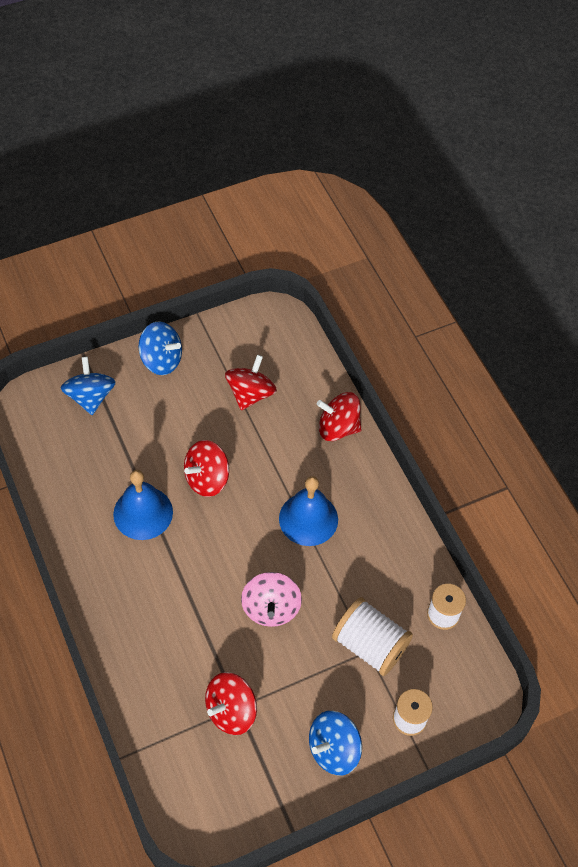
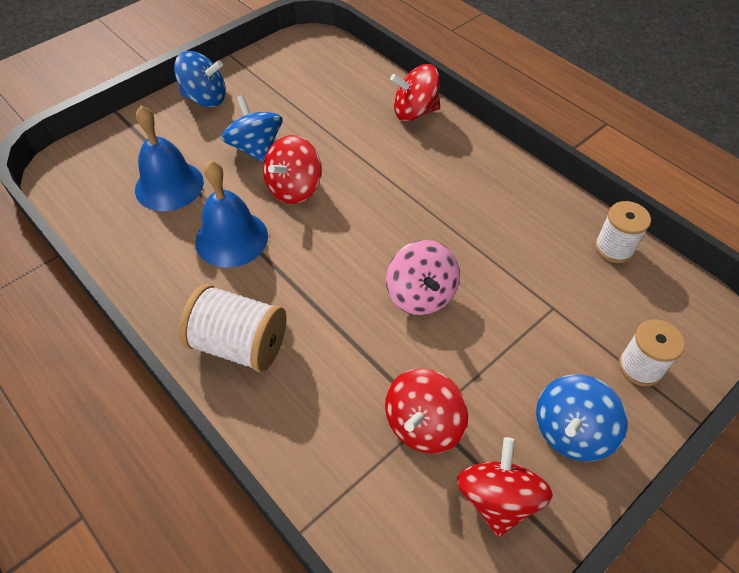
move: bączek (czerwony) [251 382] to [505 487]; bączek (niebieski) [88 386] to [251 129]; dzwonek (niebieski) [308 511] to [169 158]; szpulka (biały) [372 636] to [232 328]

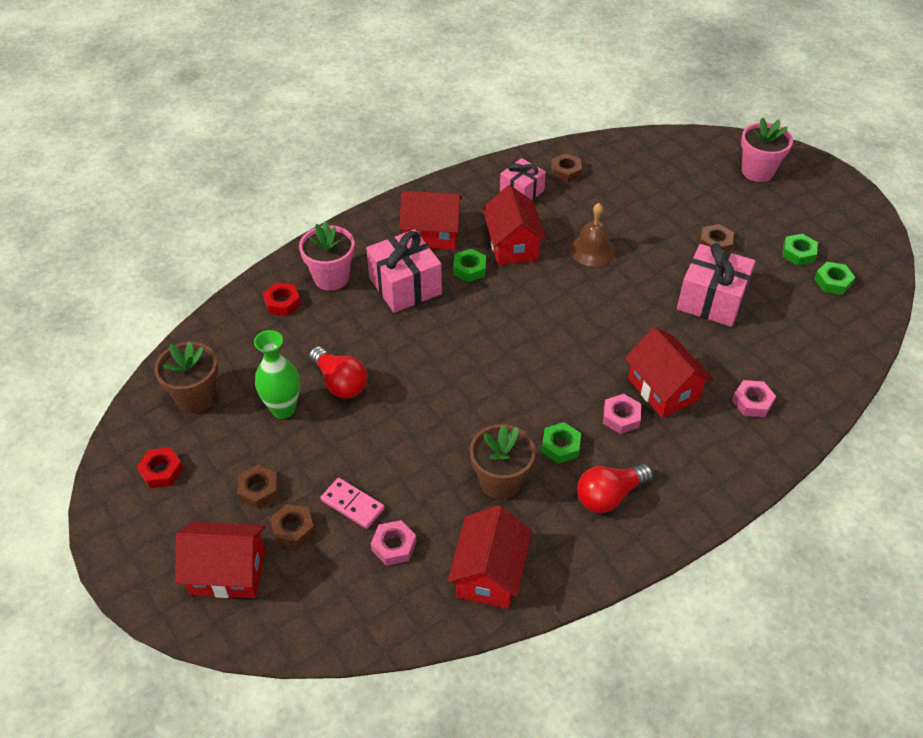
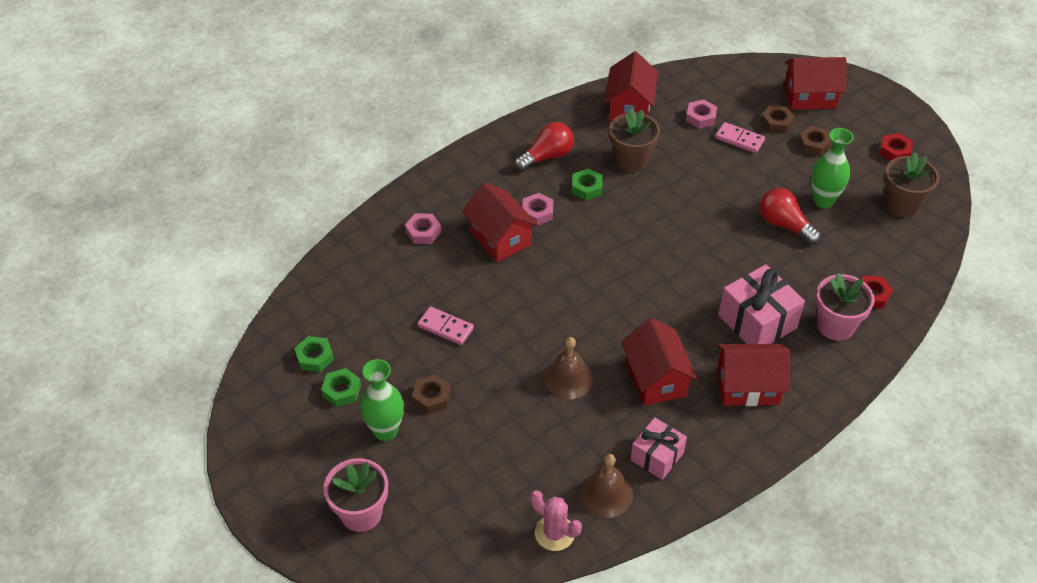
delete: nakrętka (zielony) [469 265]
insert: wazon (zielony) [382 400]; kaktus (różowy) [556 520]
replace: nakrętka (brązowy) [566 168] to dzwonek (brązowy) [606 486]; prezent (różowy) [716 285] to kostka domina (różowy) [446 326]

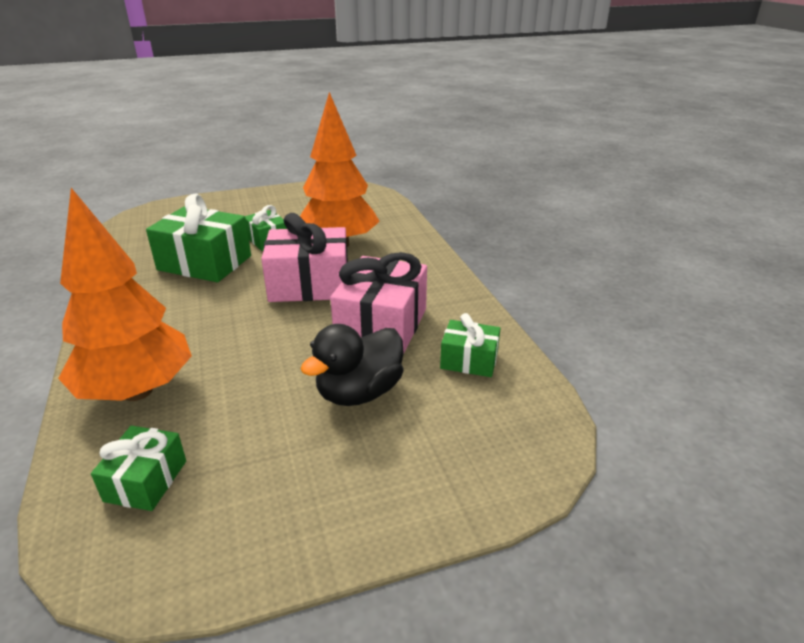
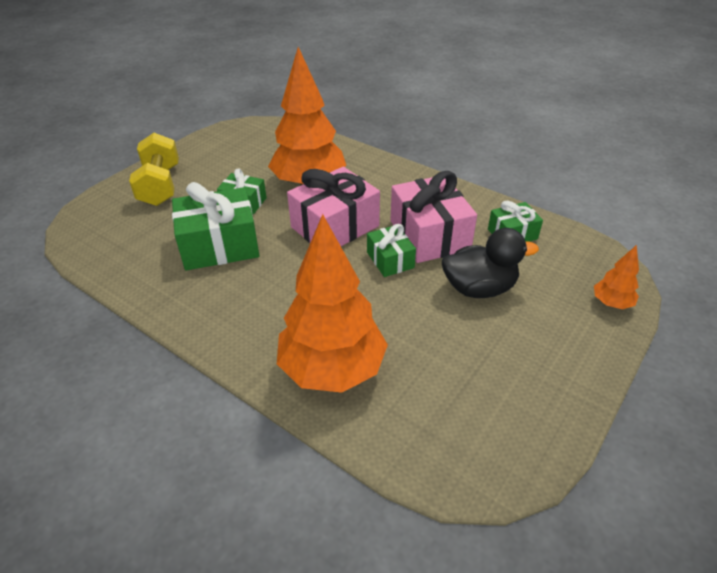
insert: hantel (żółty) [154 169]; drzewko (pomarańczowy) [616 277]
move: prezent (zielony) [138 468] to [391 250]
rotate: kaczka (czarny) [352 365] = [490 263] 105 degrees counterclockwise

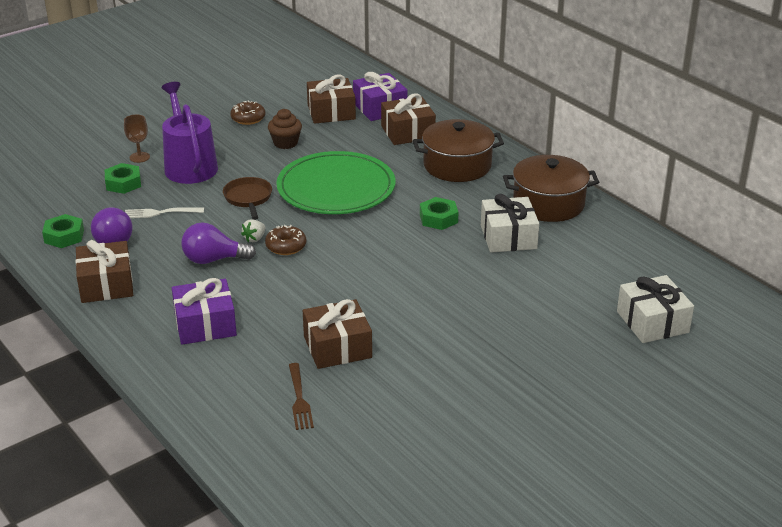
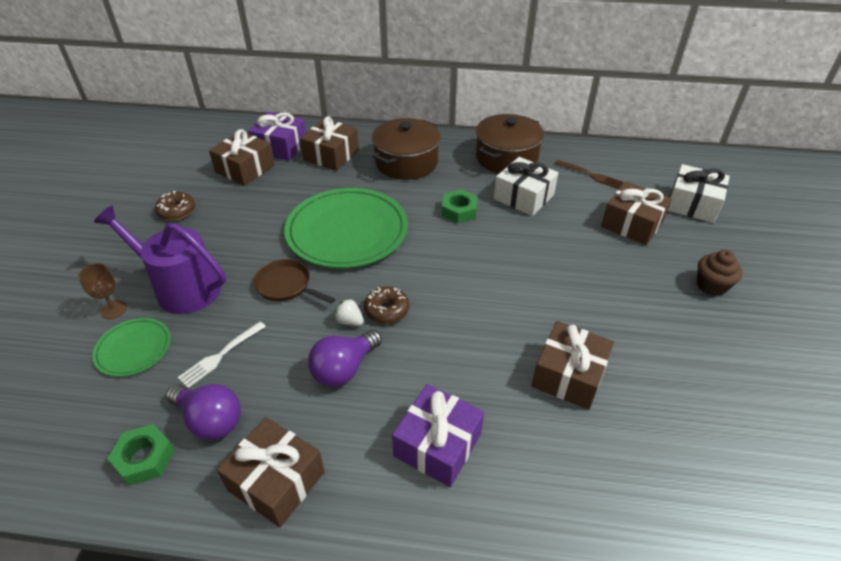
insert: prezent (brązowy) [636 213]
move: muffinka (brązowy) [285 129] to [720 273]; widelec (brązowy) [301 396] to [589 174]
replace: nakrętka (zielony) [123 178] to talerz (zielony) [131 347]
rotate: truskawka (biały) [253 230] = [349 312] 135 degrees clockwise

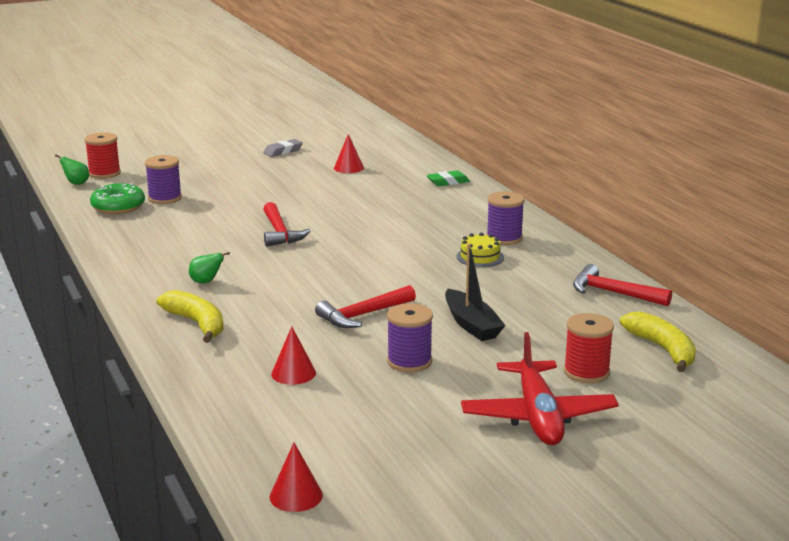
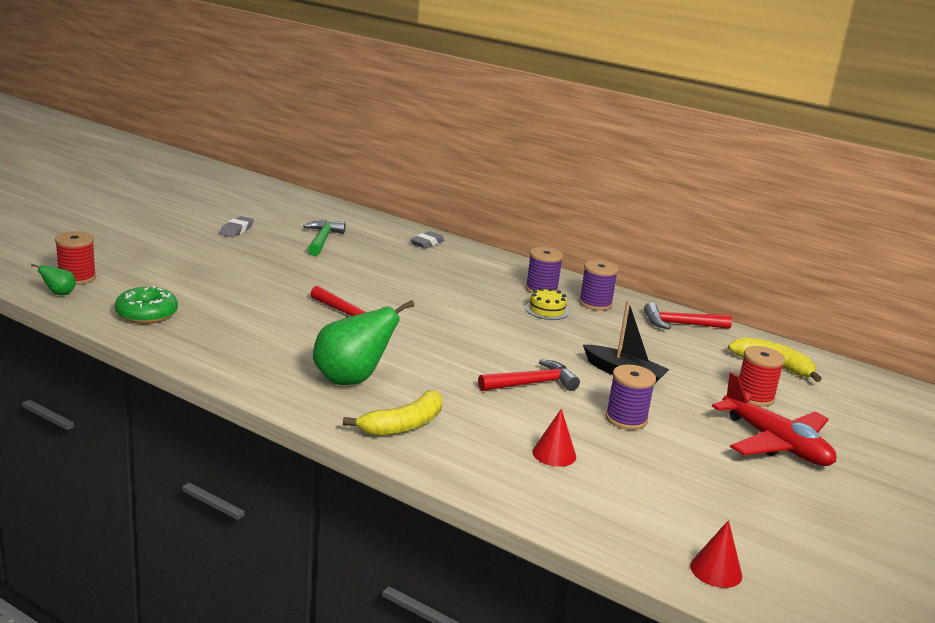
move: szpulka (fioletowy) [163 179] to [598 285]
replace: stożek (czerwony) [349 153] to młotek (zielony) [324 238]
recolor: gumka do mazania (zielony) [448 178] to gumka do mazania (szary) [427 239]
rotate: młotek (czerwony) [365 306] = [529 375] 135 degrees counterclockwise; banan (żółty) [190 316] = [393 413] 120 degrees clockwise
resize: gruszka (zielony) [209 267] = [363 342] x2.23

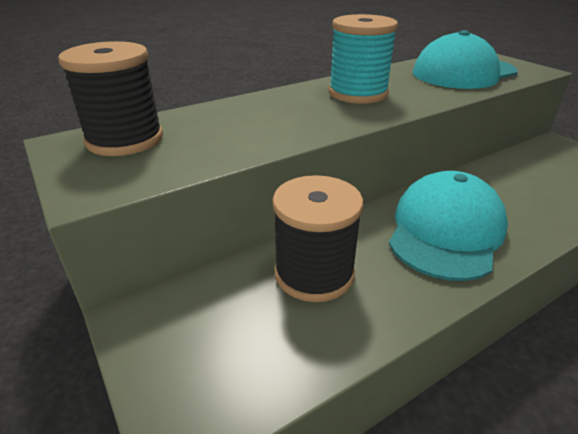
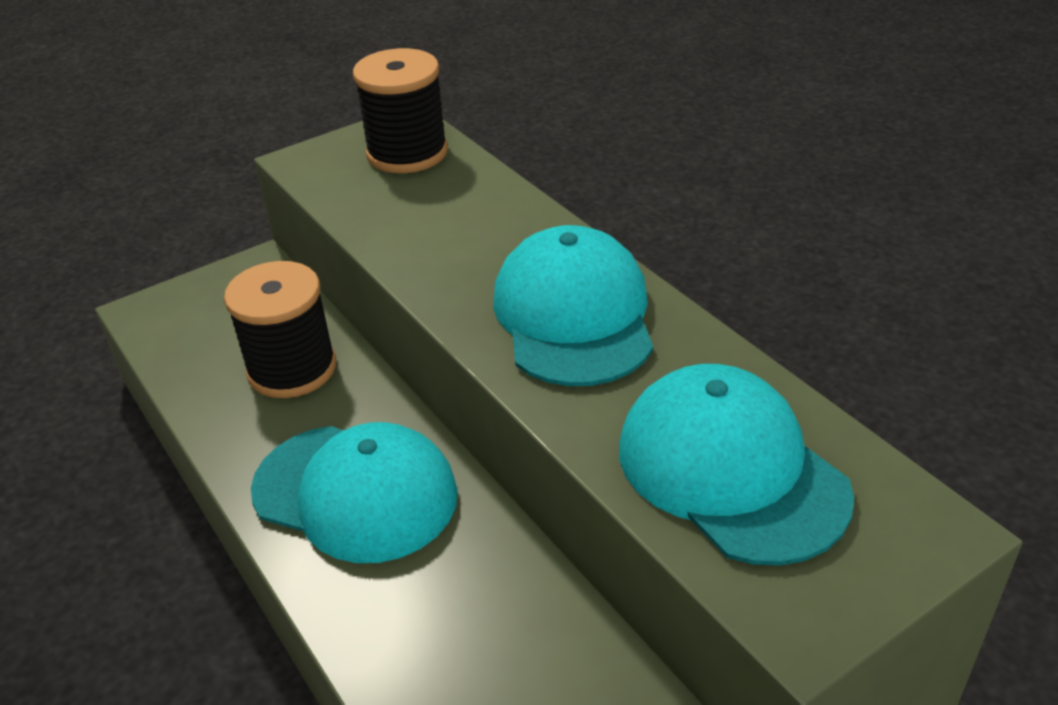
replace: szpulka (turkusowy) [363 59] to czapka (turkusowy) [573 305]

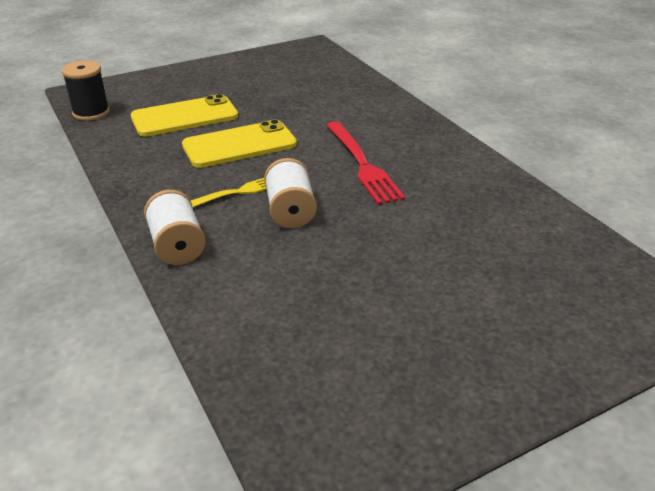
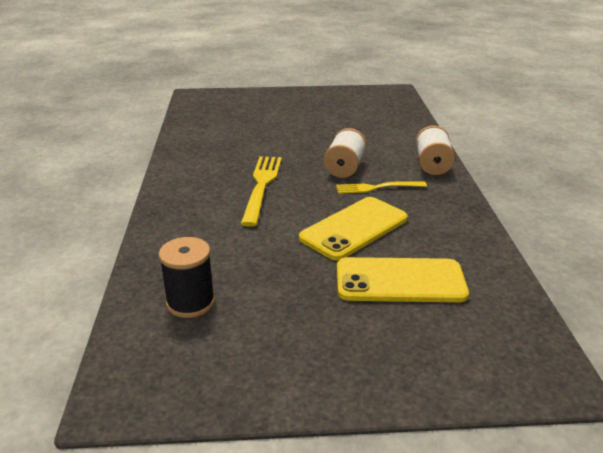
move: szpulka (czarny) [86 91] to [187 277]
recolor: widelec (czerwony) [365 163] to widelec (żółty) [261 191]
rotate: telefon (żółty) [239 144] = [353 229] 45 degrees counterclockwise

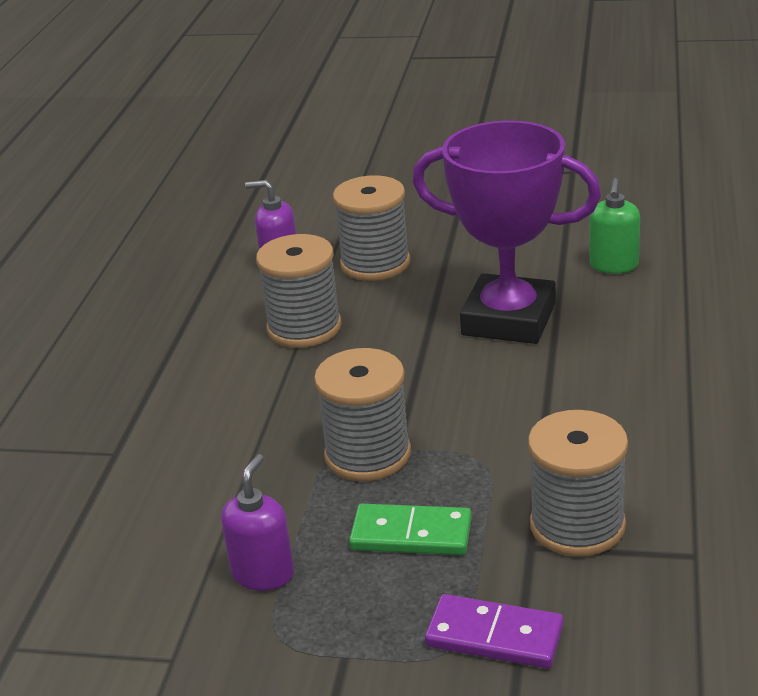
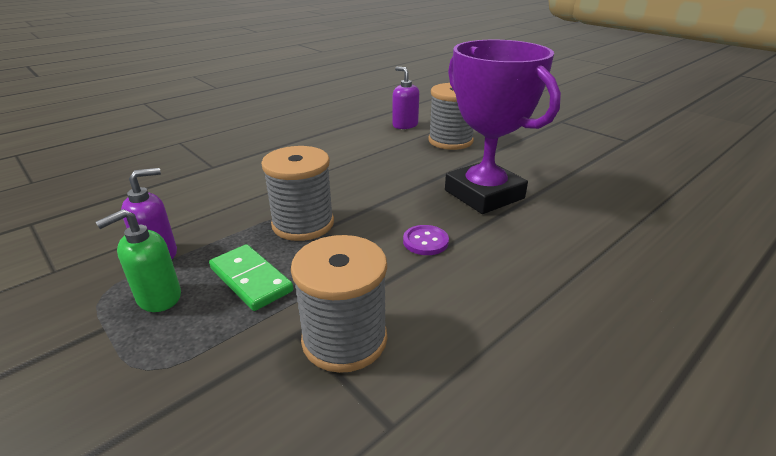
delete: szpulka (szary) [299 291]; kostka domina (fioletowy) [494 631]
insert: guzik (fioletowy) [426 240]
move: dozownik mydła (zielony) [614 226] to [138 260]

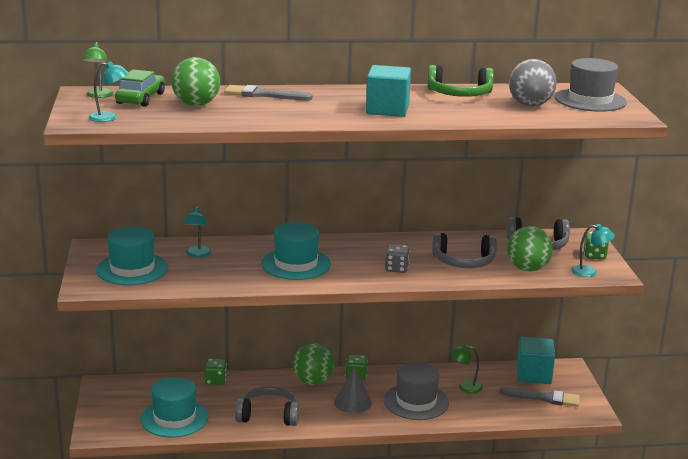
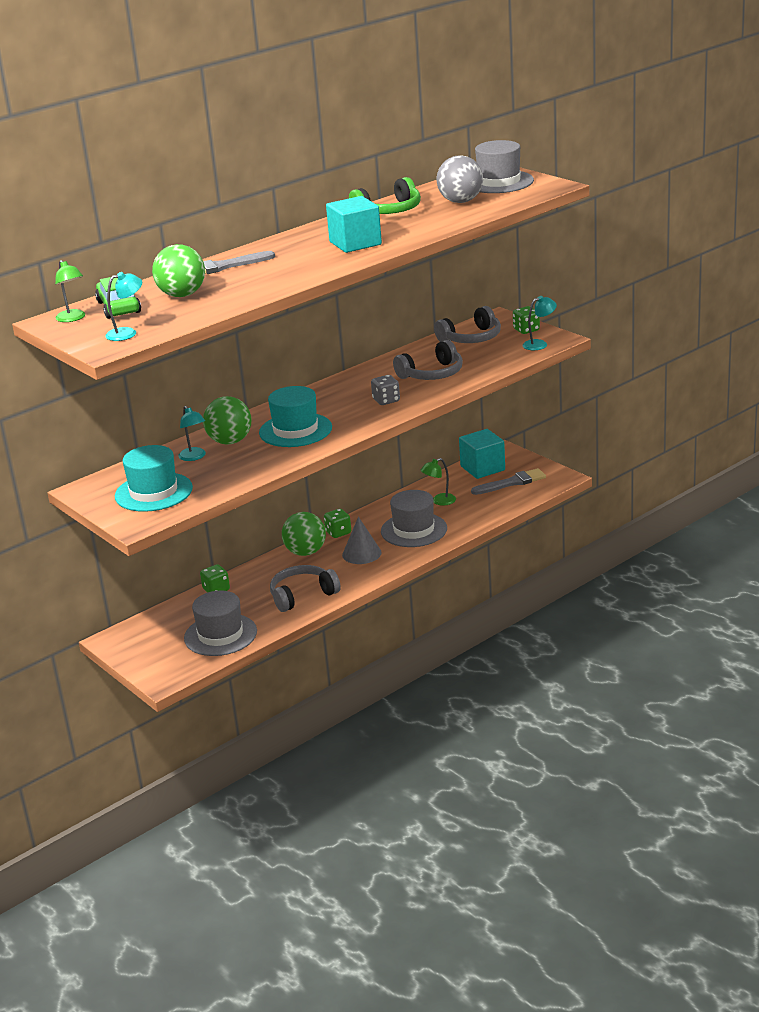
move: piłka (zielony) [530 248] to [227 420]
recolor: kapelusz (turkusowy) [174 407] to kapelusz (szary) [220 623]

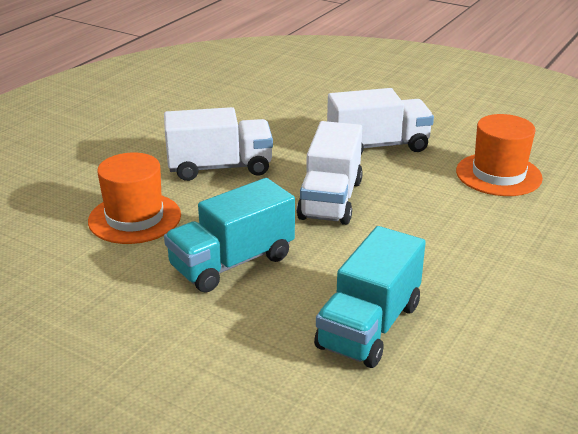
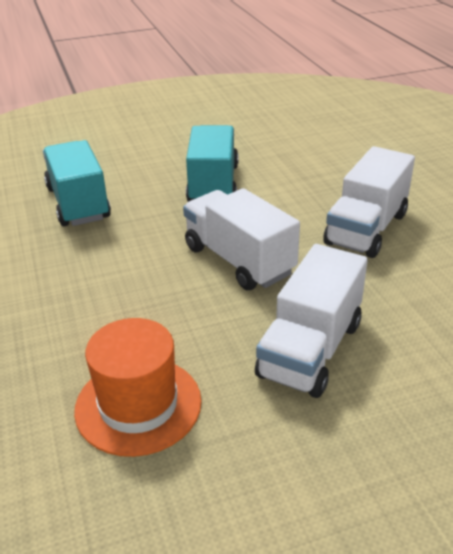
delete: kapelusz (pomarańczowy) [134 198]

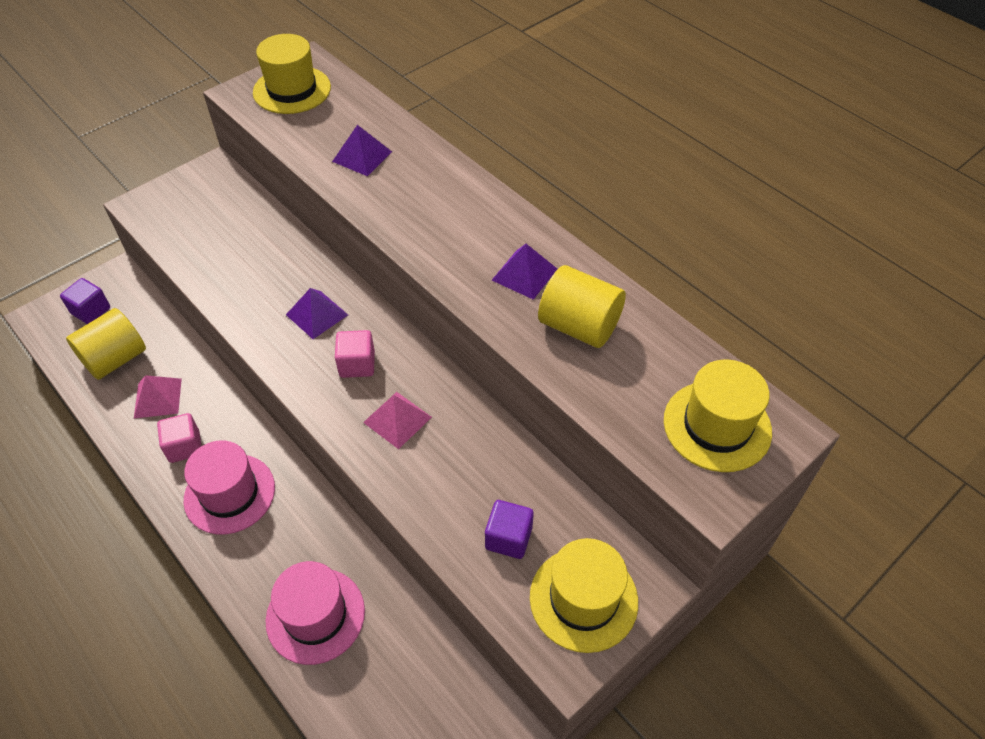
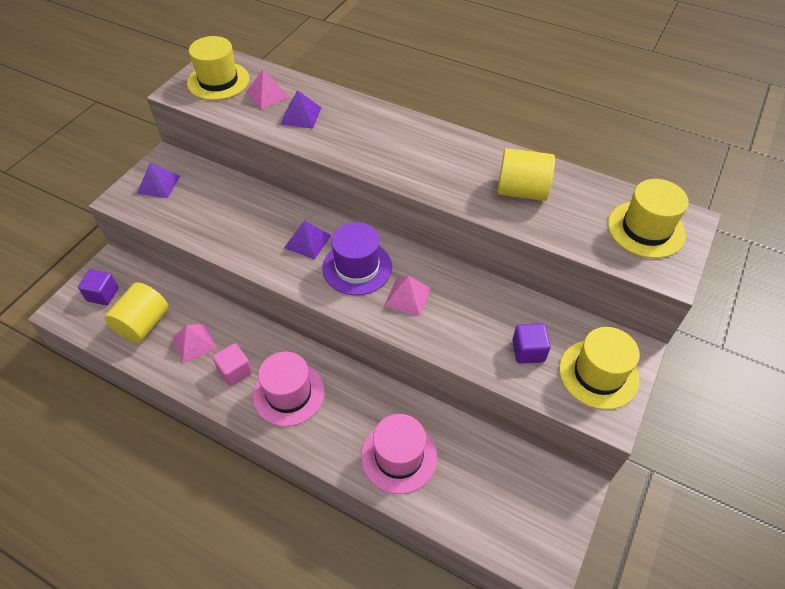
insert: piramida (różowy) [267 89]
move: piramida (fioletowy) [524 272] to [158 180]
replace: sześcian (różowy) [355 354] to kapelusz (fioletowy) [357 258]

